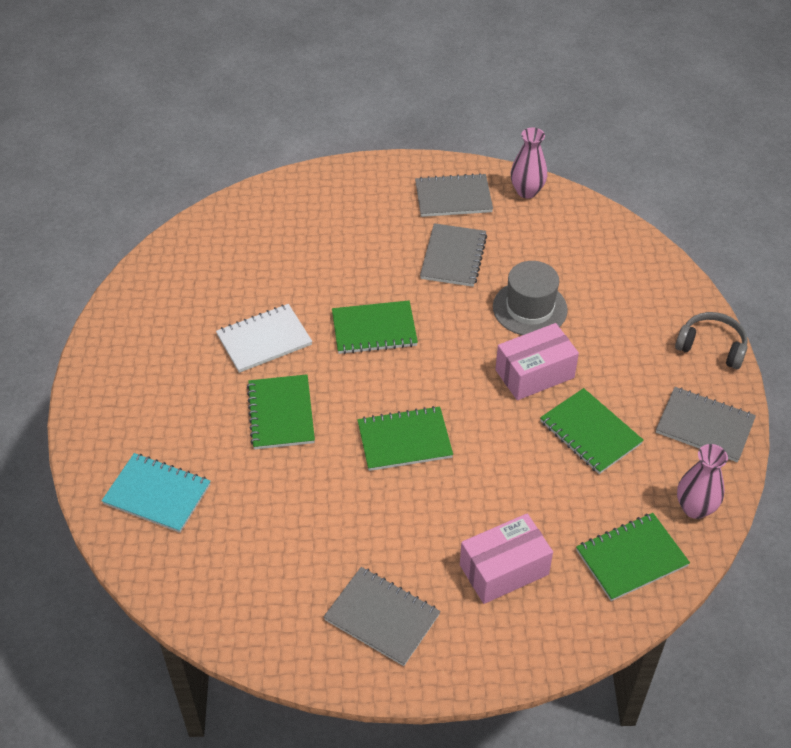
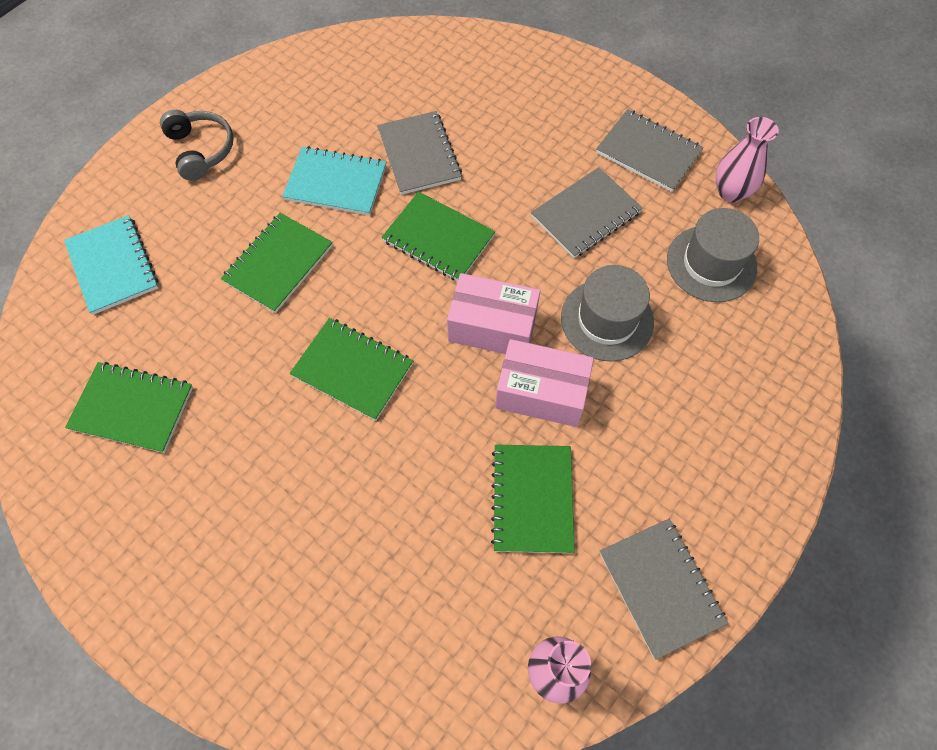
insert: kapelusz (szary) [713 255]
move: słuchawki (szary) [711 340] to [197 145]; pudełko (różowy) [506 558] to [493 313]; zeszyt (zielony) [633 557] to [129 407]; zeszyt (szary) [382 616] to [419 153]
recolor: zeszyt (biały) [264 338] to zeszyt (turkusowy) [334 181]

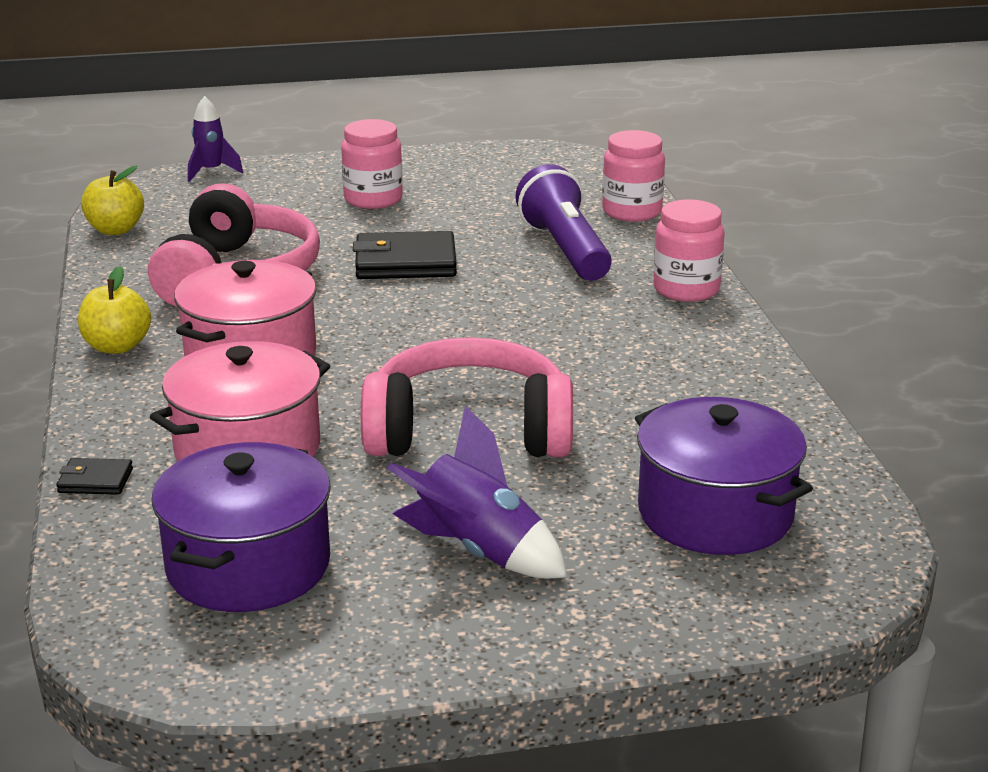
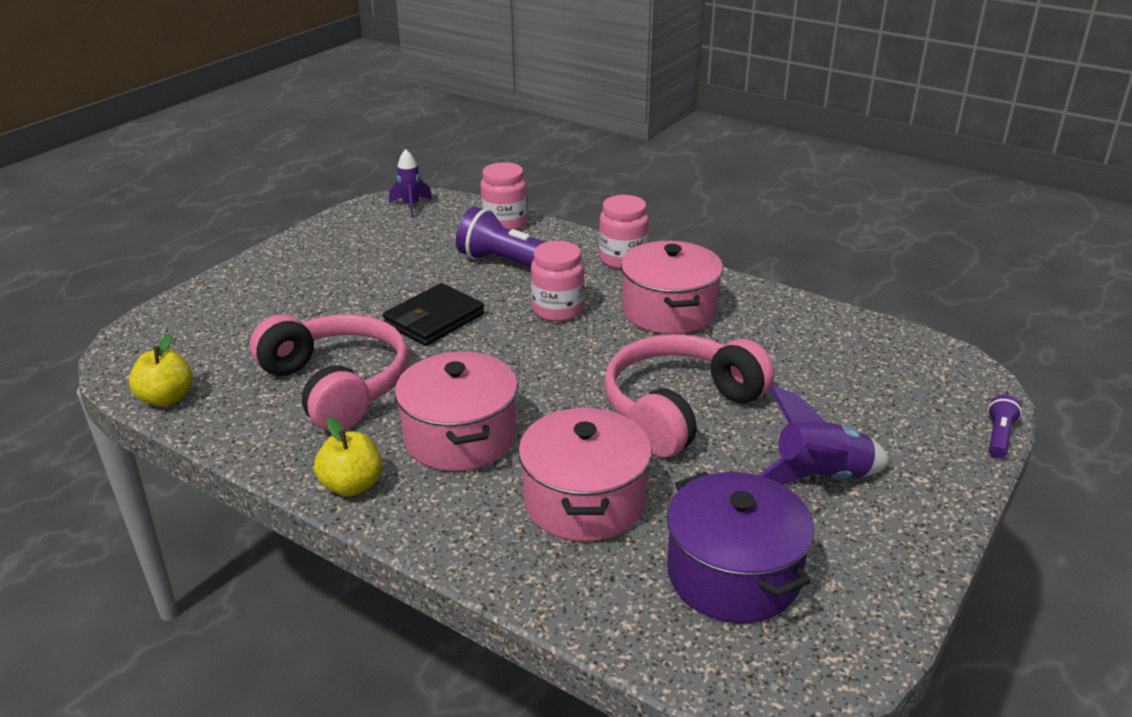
delete: garnek (fioletowy) [724 476]; portfel (czarny) [94 476]
insert: garnek (różowy) [672 287]; latarka (fioletowy) [1005 426]
move: rakieta (fioletowy) [215 139] to [410 183]; słoik (różowy) [372 164] to [558 281]

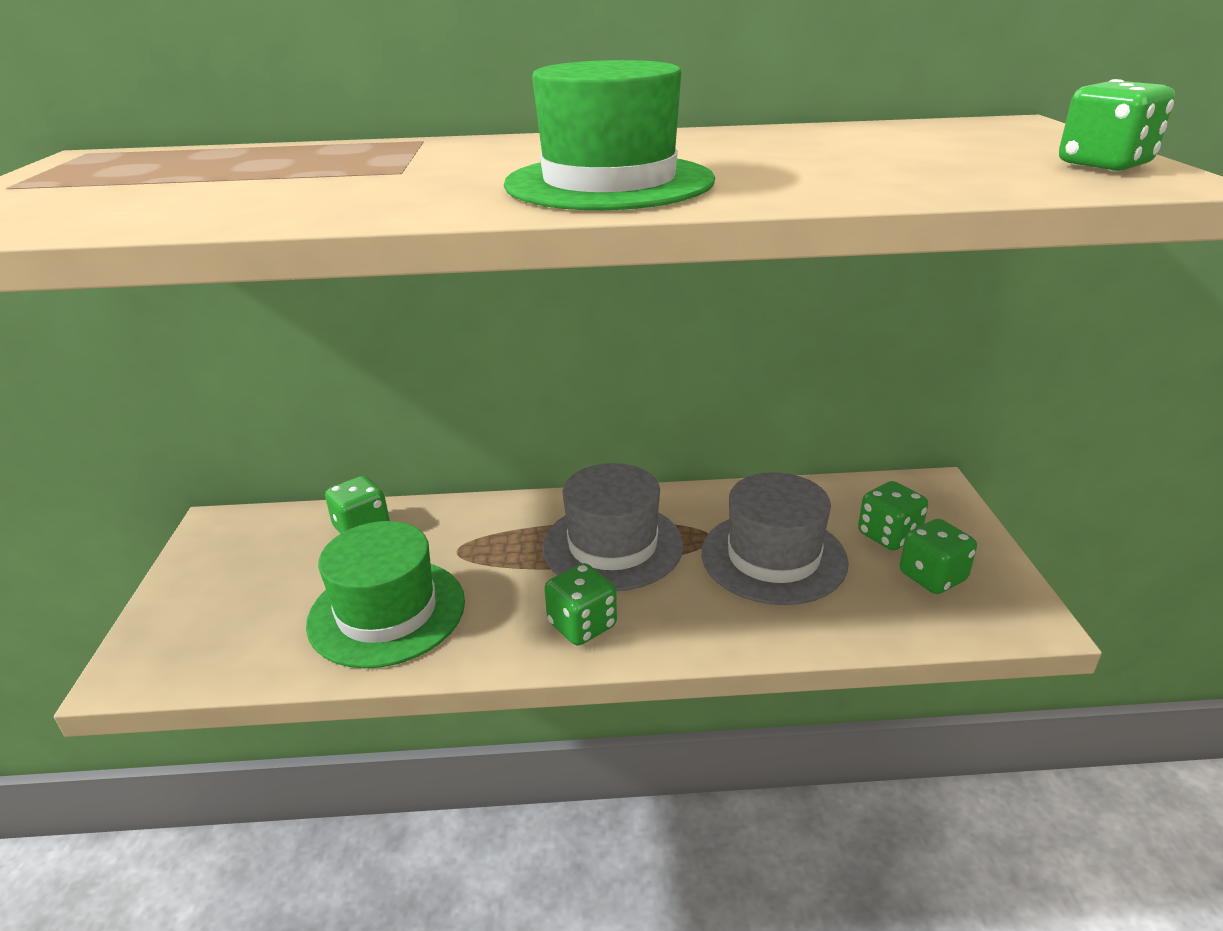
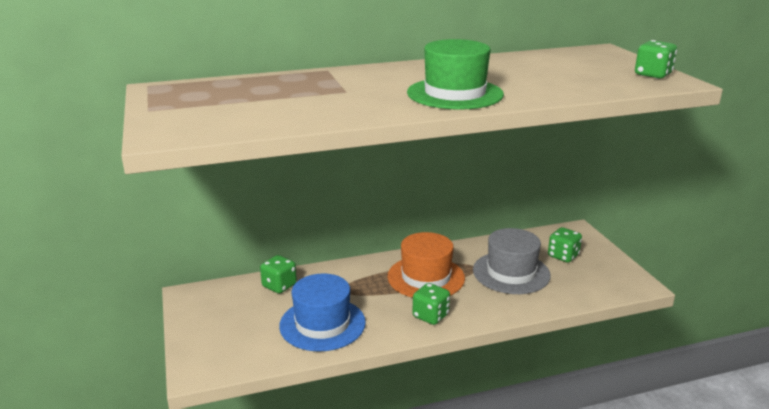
delete: kostka do gry (zielony) [938 556]
recolor: kapelusz (szary) [613 527] to kapelusz (pomarańczowy) [426 265]; kapelusz (zielony) [385 594] to kapelusz (niebieski) [322 312]

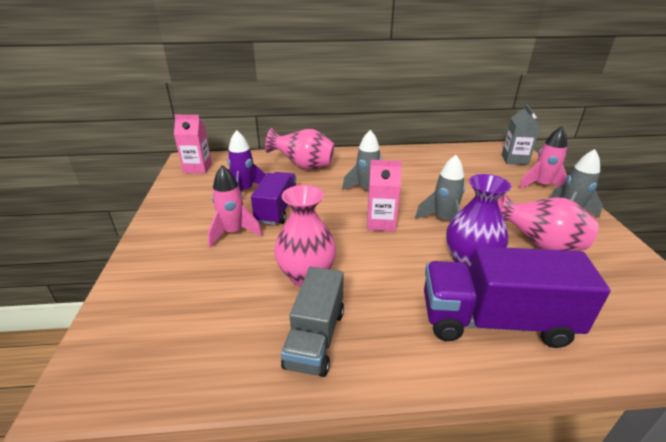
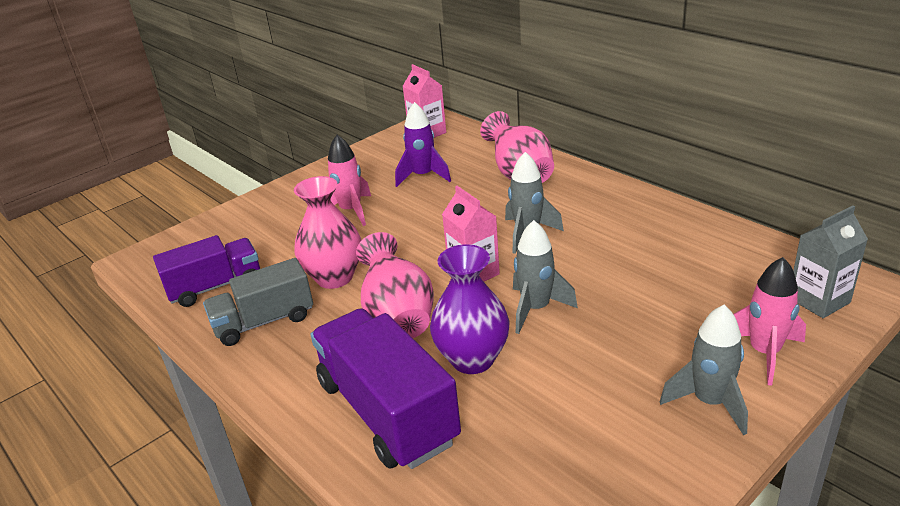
move: ciężarówka (fioletowy) [273 198] to [206 271]; wazon (różowy) [548 222] to [395 285]

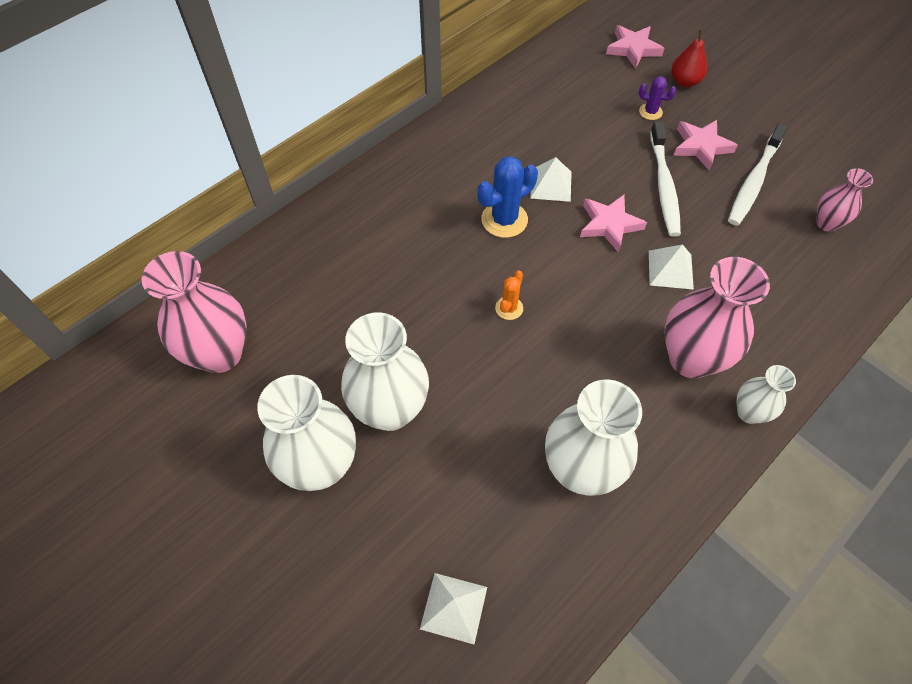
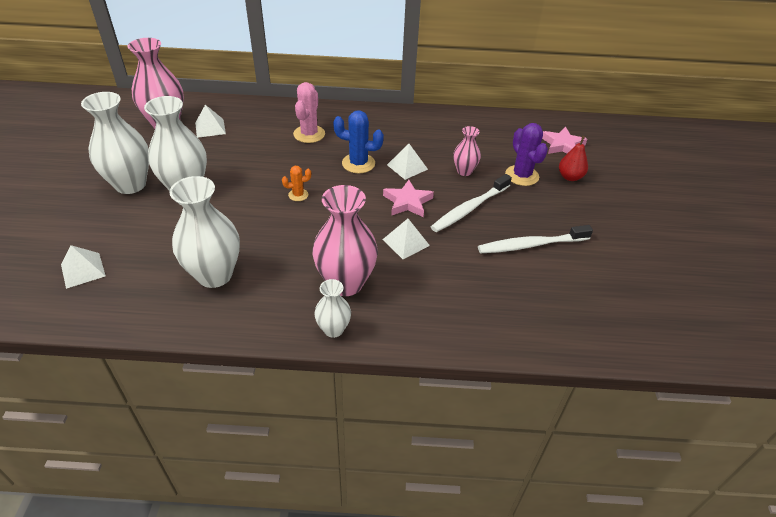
delete: gwiazda (różowy) [705 145]
insert: kaktus (różowy) [309 112]; piramida (biały) [210 121]
move: wazon (różowy) [844 200] to [467 151]
resize: kaktus (fioletowy) [657 98] = [526 154] x1.79

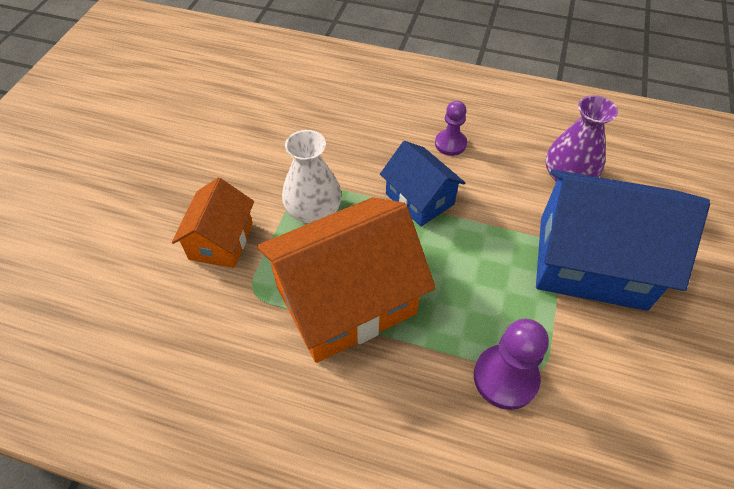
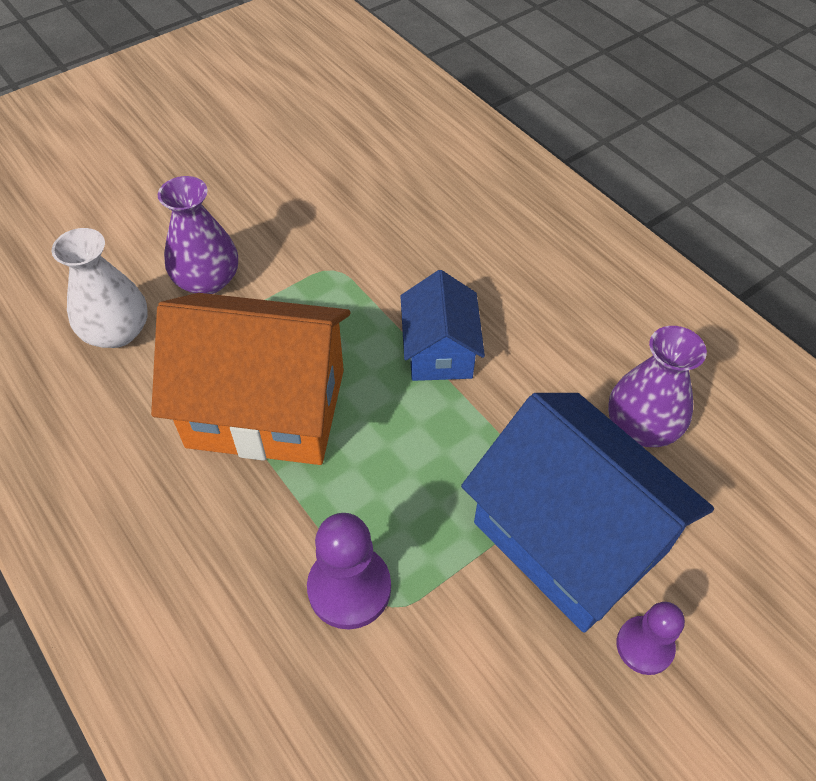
move: pionek (fioletowy) [451 128] to [651 638]; wazon (biały) [312 176] to [100 288]
replace: domek (pomarańczowy) [213 223] to wazon (fioletowy) [198 235]

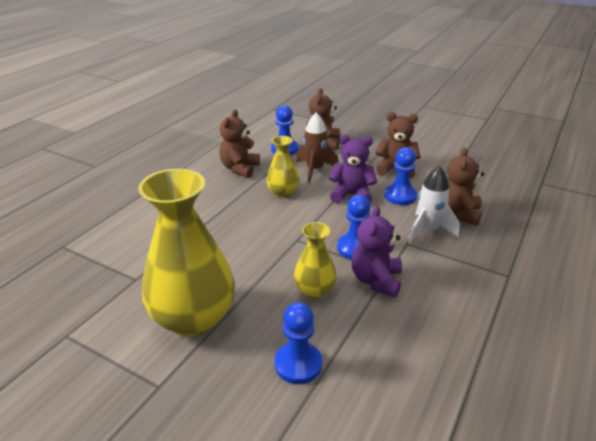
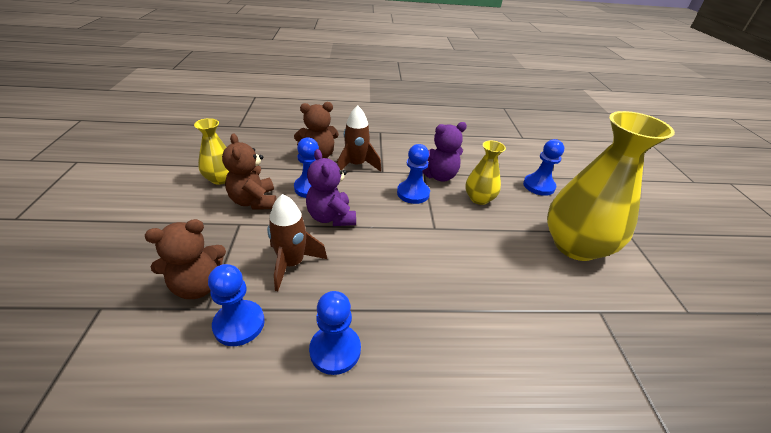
move: wazon (żółty) [282 167] to [211 151]
replace: miś (brązowy) [239 144] to pionek (niebieski) [335 333]
recolor: rakieta (biały) [433 204] to rakieta (brązowy) [359 138]

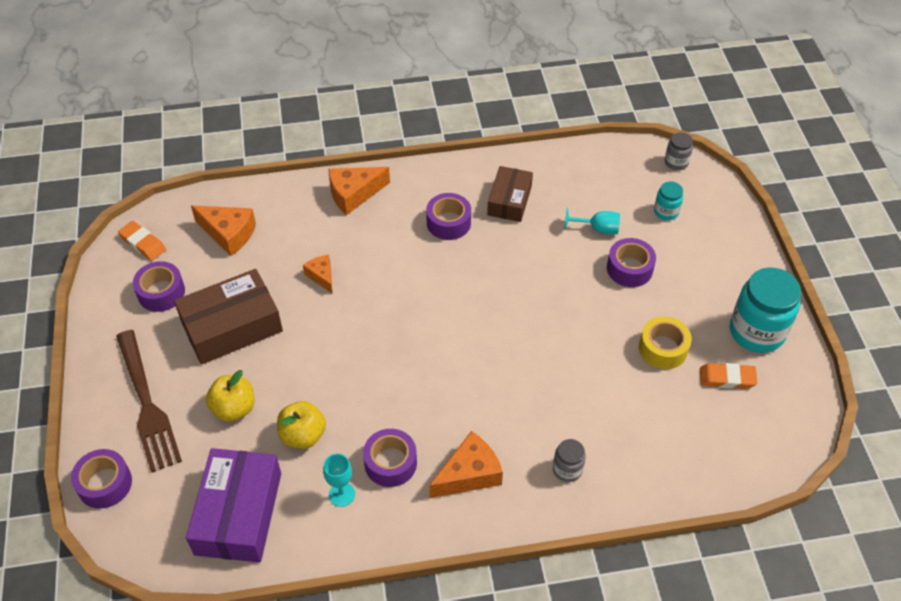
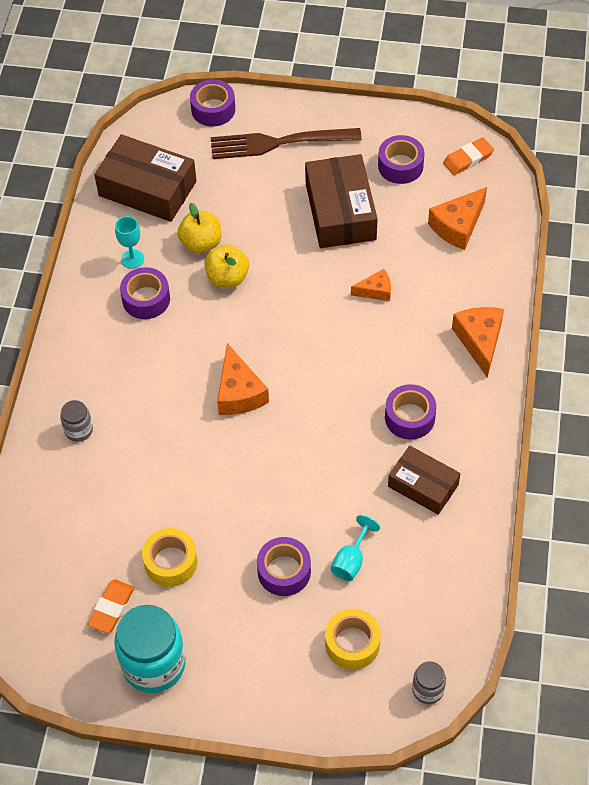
move: jabłko (żółty) [230 396] to [227 266]; ser (pomarańczowy) [466 464] to [243 379]
replace: słoik (turkusowy) [668 200] to taśma klejąca (żółty) [353 639]
recolor: pudełko (fioletowy) [233 505] to pudełko (brązowy) [145 178]

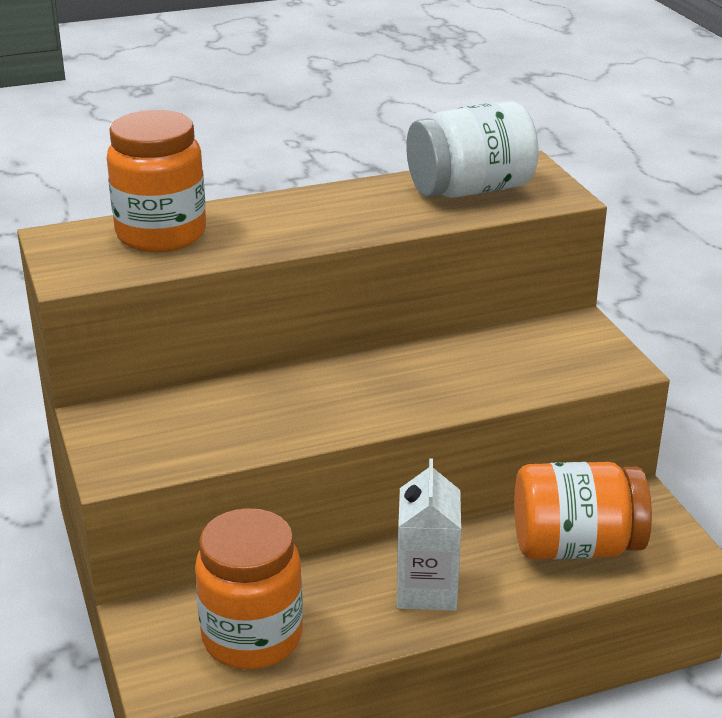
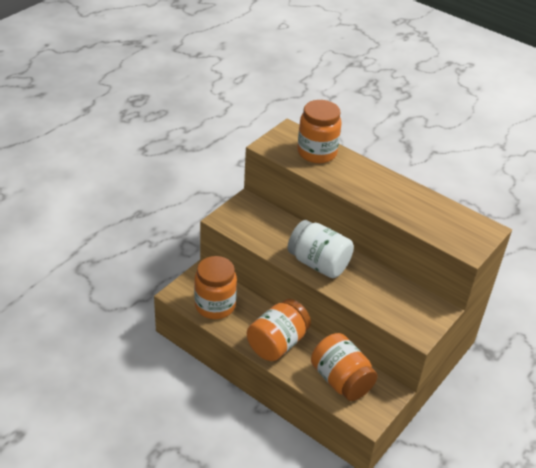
move: słoik (biały) [472 149] to [320 249]
replace: karton mleka (biały) [429 534] to słoik (pomarańczowy) [279 330]

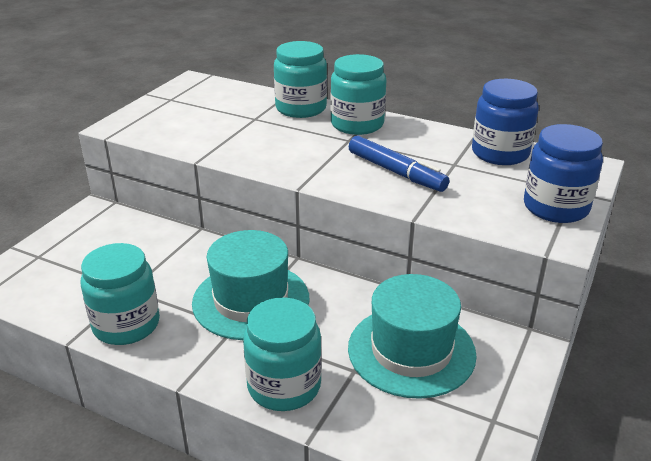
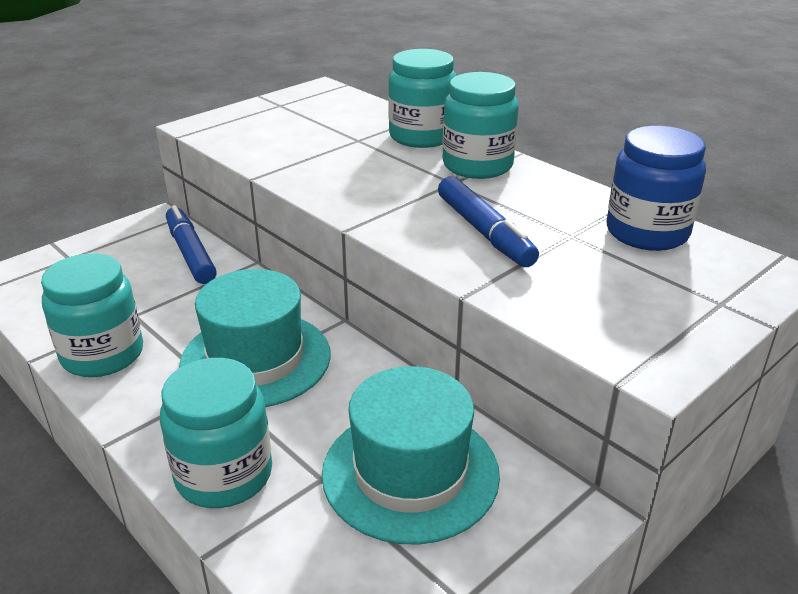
delete: słoik (niebieski) [563 173]
insert: flamaster (niebieski) [191 244]

